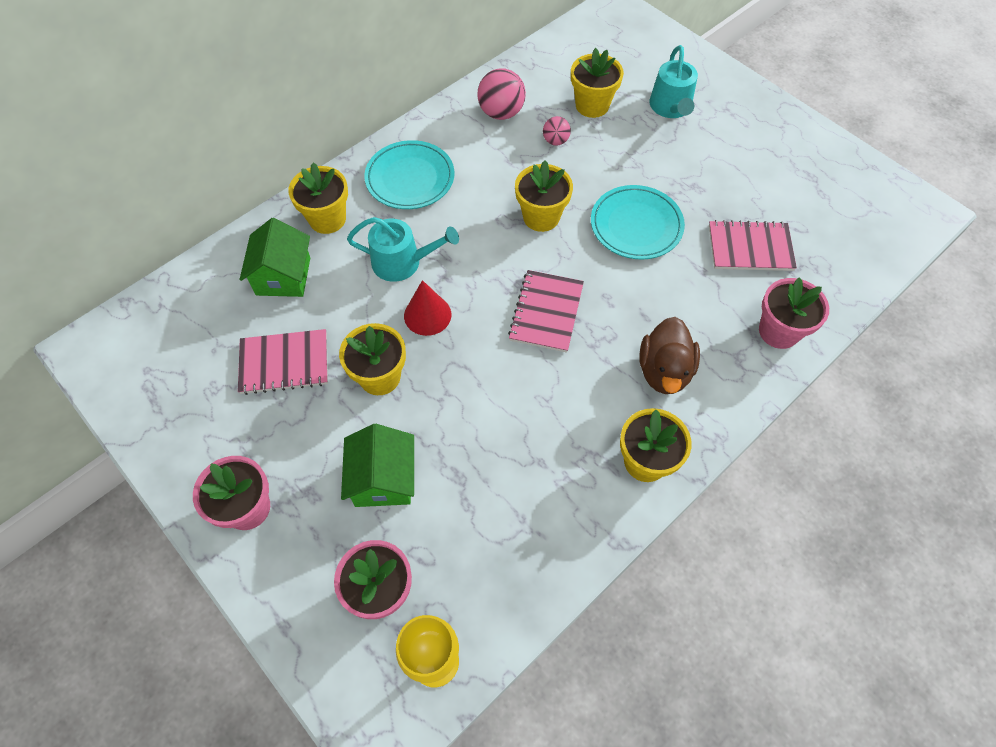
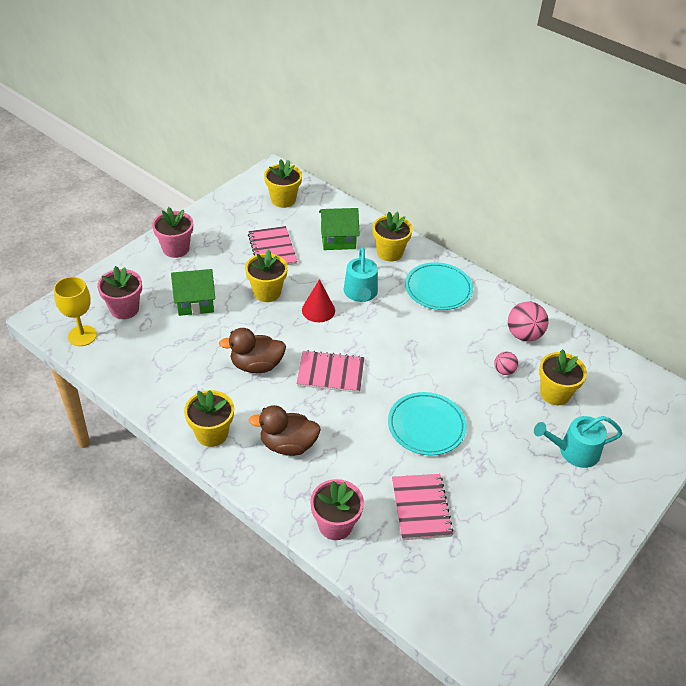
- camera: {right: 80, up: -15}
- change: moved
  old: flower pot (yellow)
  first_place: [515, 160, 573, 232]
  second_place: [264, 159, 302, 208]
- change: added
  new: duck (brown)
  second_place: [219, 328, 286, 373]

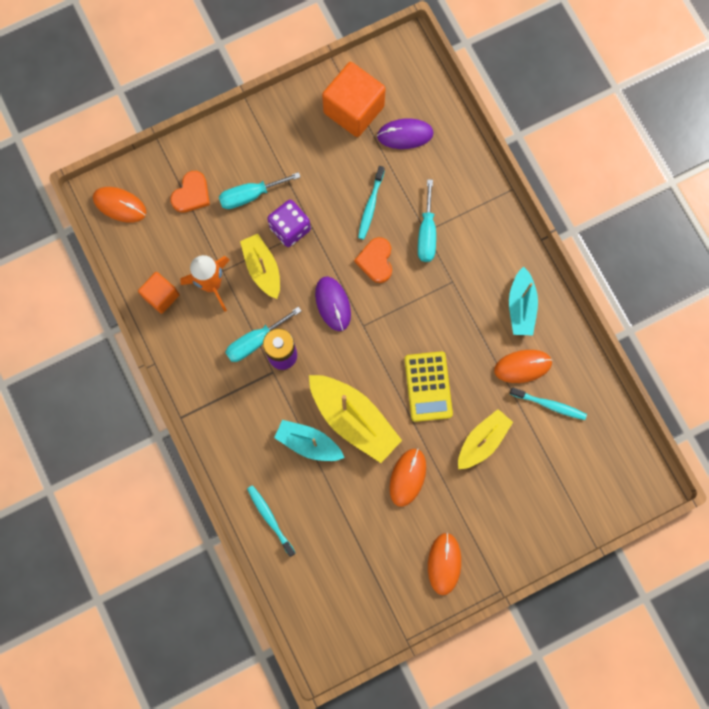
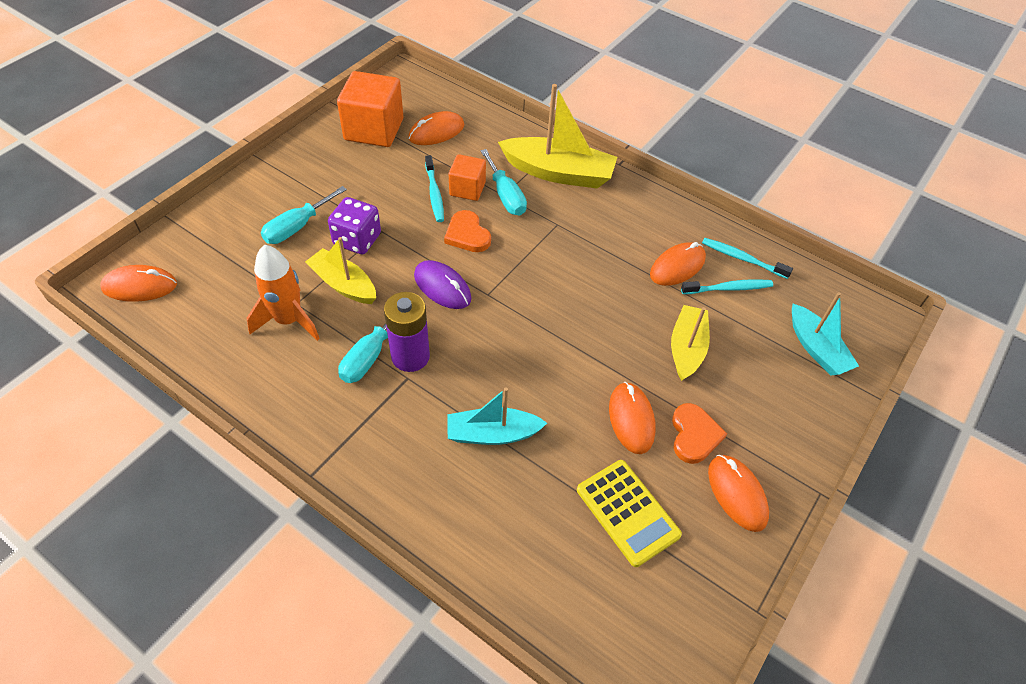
- camera: {right: -30, up: -25}
- change: moved
  old: cube (orange)
  first_place: [138, 272, 180, 314]
  second_place: [449, 154, 486, 201]
- change: moved
  old: heart (orange)
  first_place: [170, 171, 210, 213]
  second_place: [672, 403, 727, 464]
- change: moved
  old: toothbrush (turquoise)
  first_place: [247, 485, 295, 557]
  second_place: [702, 238, 793, 279]
- change: moved
  old: boat (yellow)
  first_place: [309, 375, 402, 463]
  second_place: [498, 84, 617, 189]
- change: recoloured
  old: mouse (purple)
  new: mouse (orange)
  first_place: [377, 118, 434, 149]
  second_place: [408, 111, 464, 145]
- change: moved
  old: calculator (yellow)
  first_place: [404, 351, 453, 422]
  second_place: [577, 460, 682, 567]
- change: moved
  old: boat (turquoise)
  first_place: [509, 267, 538, 336]
  second_place: [792, 292, 859, 375]

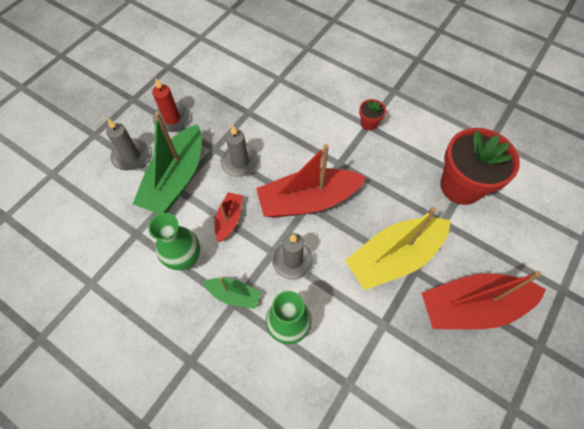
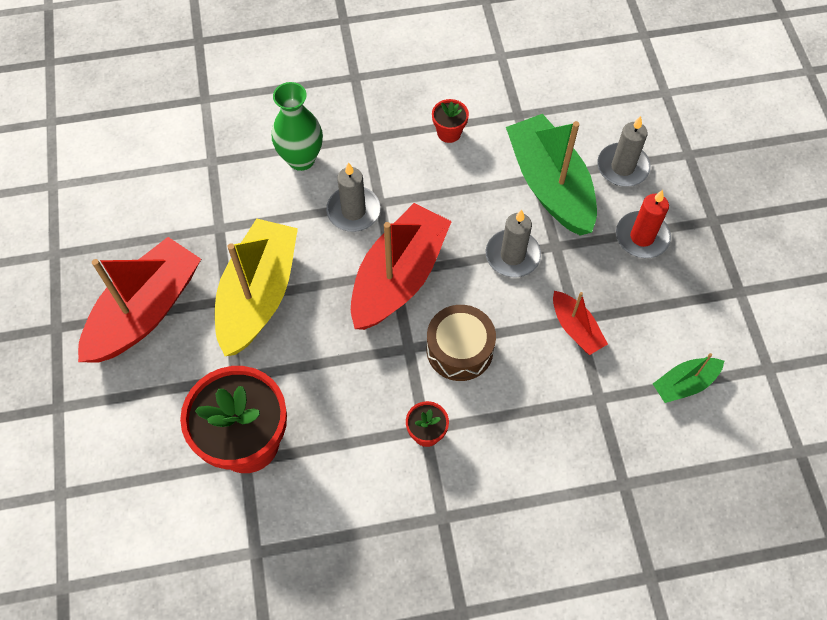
- camera: {right: 135, up: 0}
- change: replaced
  old: vase (green)
  new: flower pot (red)
  first_place: [148, 213, 200, 270]
  second_place: [432, 99, 469, 143]
- change: moved
  old: boat (green)
  first_place: [203, 277, 261, 309]
  second_place: [653, 353, 724, 403]
- change: moved
  old: boat (red)
  first_place: [215, 192, 243, 242]
  second_place: [553, 291, 608, 355]
- change: added
  new: drum (brown)
  second_place: [427, 305, 496, 381]

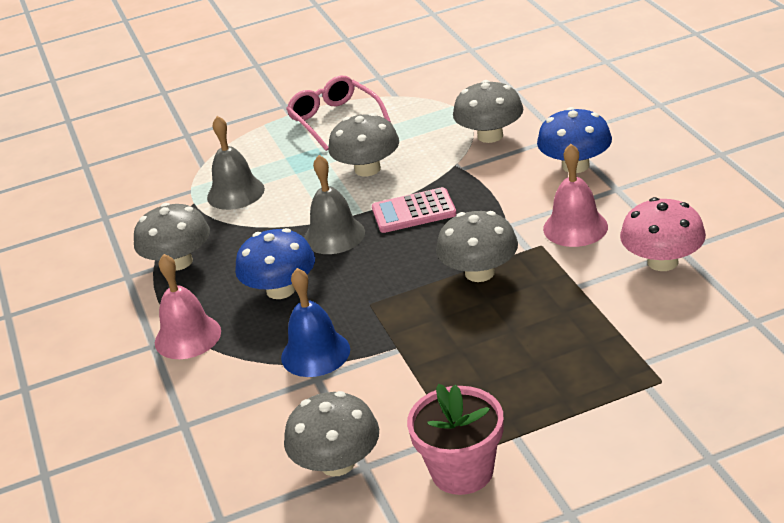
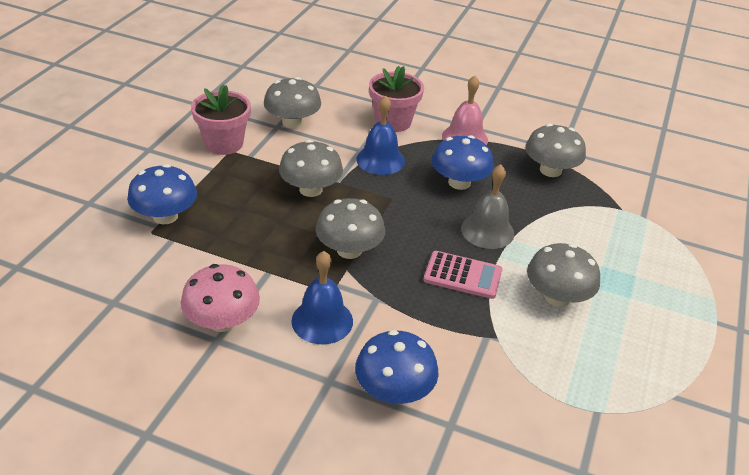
- camera: {right: 125, up: 5}
- change: removed
  old: bell (grey)
  first_place: [207, 116, 265, 210]
- change: removed
  old: glasses (pink)
  first_place: [286, 76, 391, 151]
- change: turned
  old: calculator (pink)
  first_place: [372, 187, 457, 233]
  second_place: [423, 251, 502, 299]
  degrees: 75
- change: moved
  old: mushroom (grey)
  first_place: [453, 80, 523, 143]
  second_place: [279, 140, 343, 197]
- change: recoloured
  old: bell (pink)
  new: bell (blue)
  first_place: [543, 144, 608, 247]
  second_place: [291, 251, 353, 344]
- change: added
  new: mushroom (blue)
  second_place: [127, 164, 197, 224]
- change: added
  new: flower pot (pink)
  second_place: [369, 66, 424, 132]

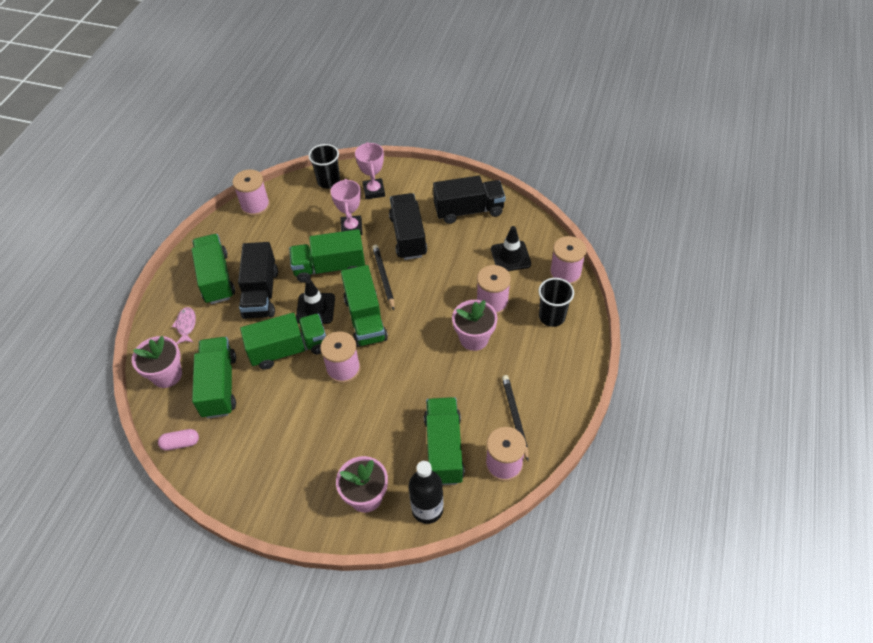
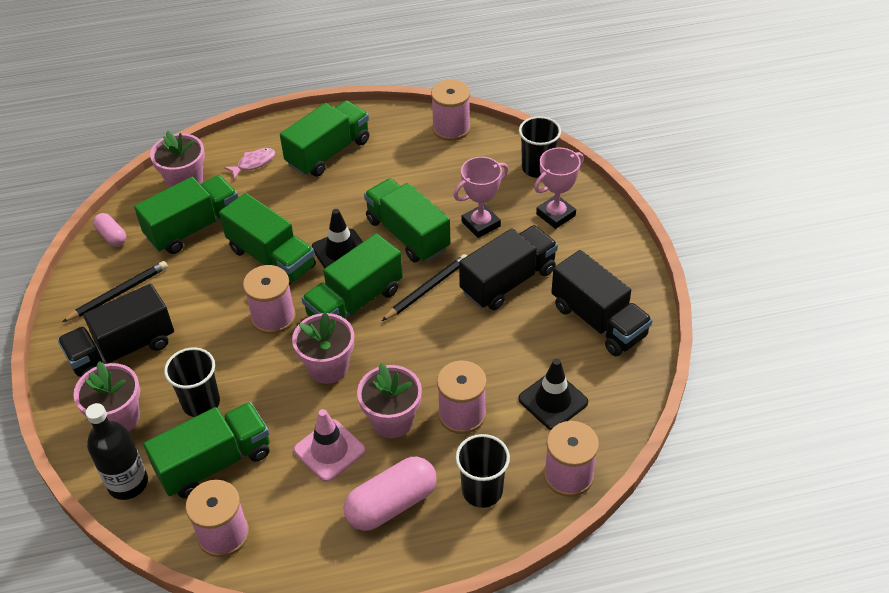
- camera: {right: 60, up: -5}
- change: moved
  old: truck (black)
  first_place: [238, 242, 278, 319]
  second_place: [58, 284, 174, 377]
- change: moved
  old: pencil (black)
  first_place: [502, 375, 529, 461]
  second_place: [62, 261, 168, 322]
- change: added
  new: cup (black)
  second_place: [164, 347, 220, 417]
- change: added
  new: flower pot (pink)
  second_place: [292, 312, 354, 384]
- change: added
  new: traffic cone (pink)
  second_place: [294, 409, 365, 482]
- change: added
  new: capsule (pink)
  second_place: [344, 457, 437, 531]

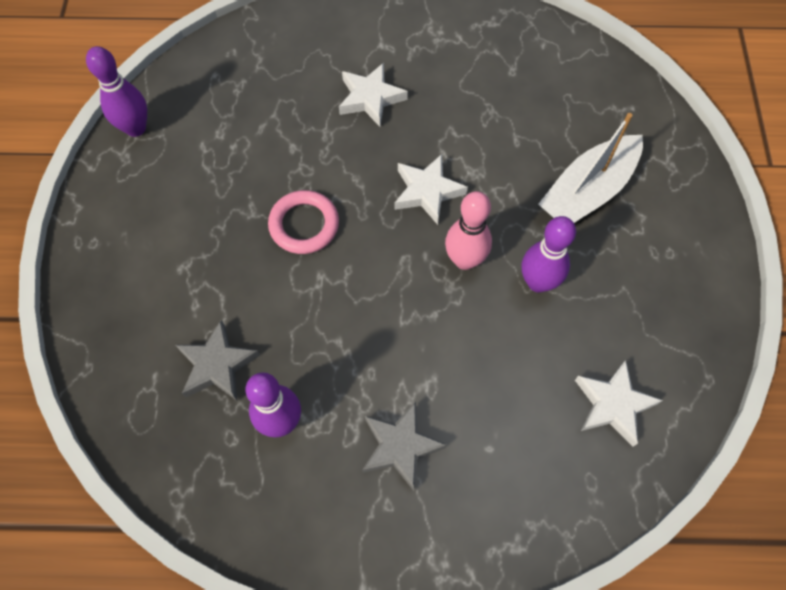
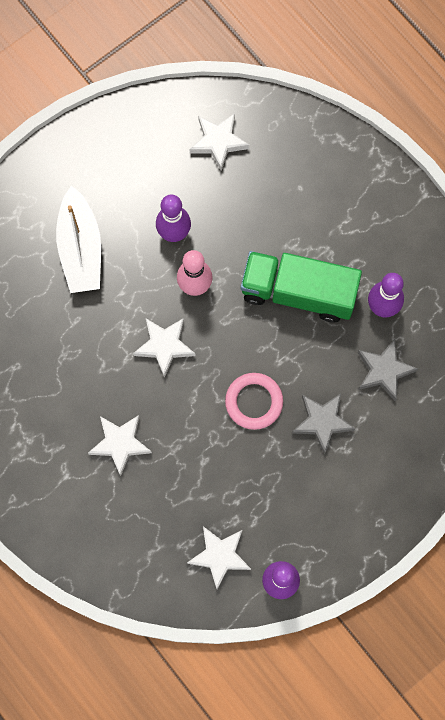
- camera: {right: -130, up: 10}
- change: moved
  old: star (grey)
  first_place: [362, 401, 447, 491]
  second_place: [292, 393, 355, 455]
- change: turned
  old: boat (white)
  first_place: [538, 113, 643, 223]
  second_place: [56, 185, 101, 293]
  degrees: 75
- change: added
  new: star (white)
  second_place: [187, 526, 251, 589]
- change: added
  new: truck (green)
  second_place: [241, 251, 362, 322]

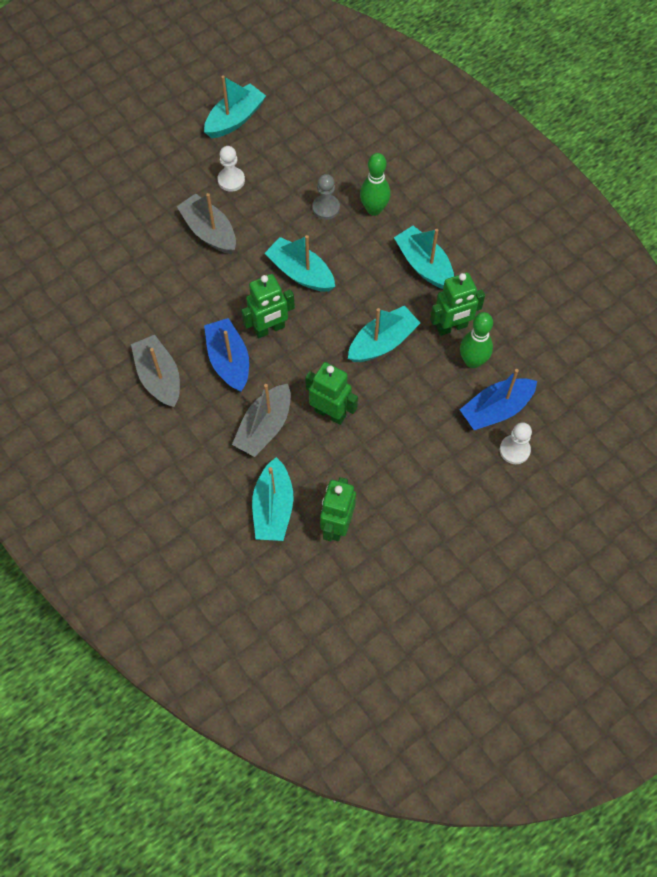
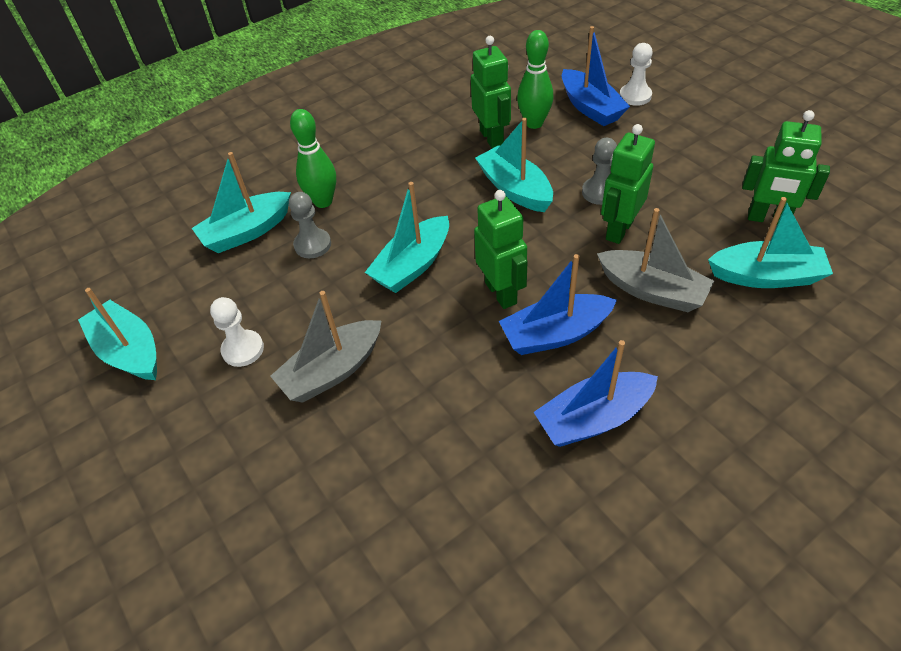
- camera: {right: -85, up: -15}
- change: recoloured
  old: boat (grey)
  new: boat (blue)
  first_place: [131, 335, 180, 408]
  second_place: [534, 340, 658, 447]
- change: moved
  old: boat (turquoise)
  first_place: [394, 226, 454, 289]
  second_place: [192, 152, 291, 253]
- change: added
  new: pawn (grey)
  second_place: [582, 138, 617, 205]

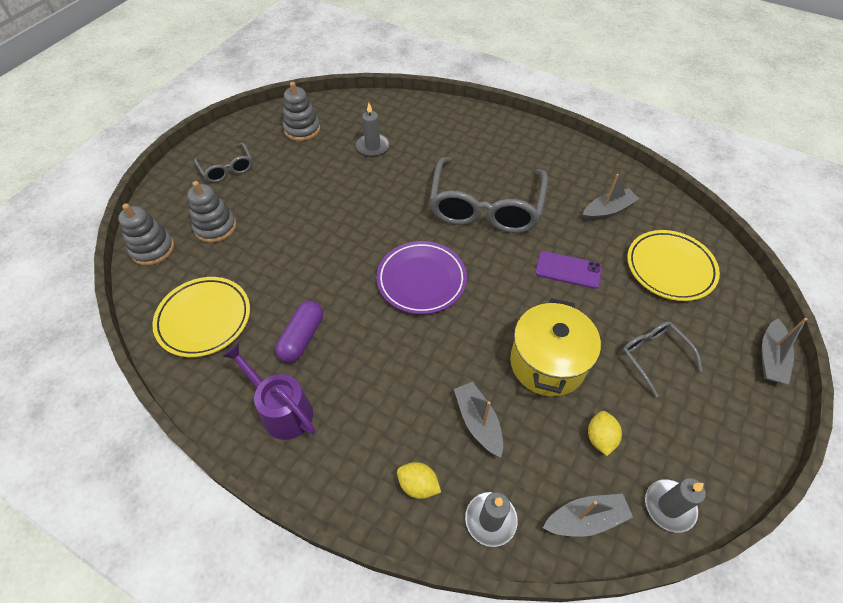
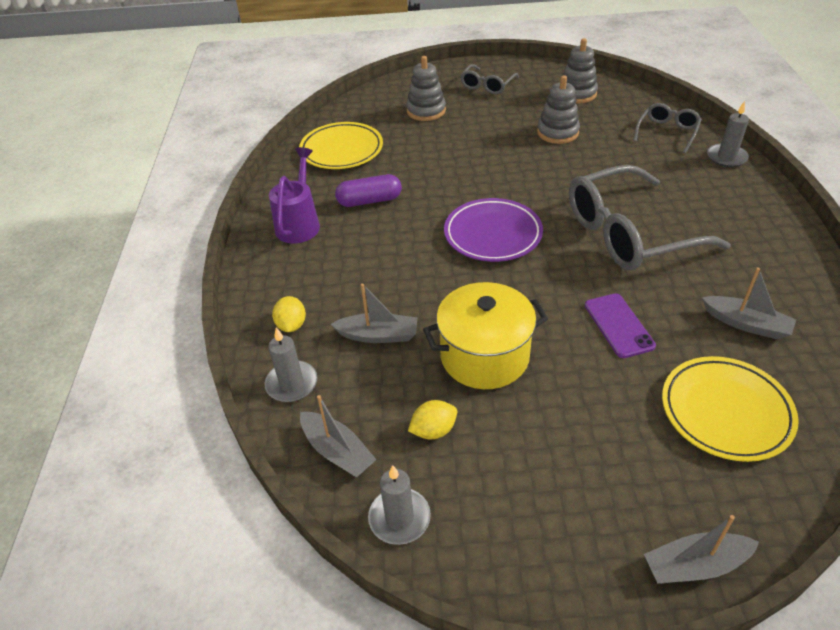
- camera: {right: 60, up: -10}
- change: moved
  old: stacking toy (grey)
  first_place: [118, 203, 174, 266]
  second_place: [537, 75, 580, 144]
- change: moved
  old: candle (grey)
  first_place: [356, 103, 389, 157]
  second_place: [707, 101, 749, 167]
- change: turned
  old: boat (grey)
  first_place: [454, 382, 503, 457]
  second_place: [330, 284, 418, 343]
  degrees: 60
- change: moved
  old: glasses (grey)
  first_place: [622, 321, 703, 398]
  second_place: [633, 103, 702, 153]

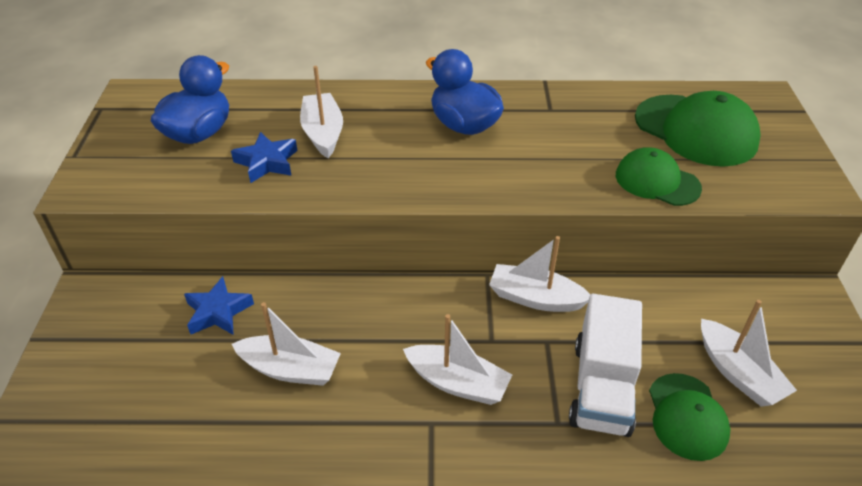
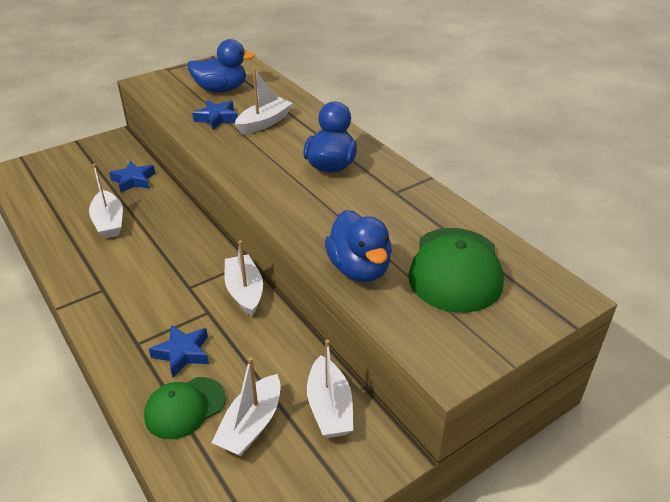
- camera: {right: 55, up: -5}
- change: moved
  old: boat (white)
  first_place: [403, 314, 512, 405]
  second_place: [307, 340, 353, 438]
- change: replaced
  old: truck (white)
  new: star (blue)
  first_place: [569, 294, 642, 437]
  second_place: [149, 325, 209, 377]
- change: replaced
  old: cap (green)
  new: duck (blue)
  first_place: [616, 147, 702, 206]
  second_place: [325, 210, 392, 282]

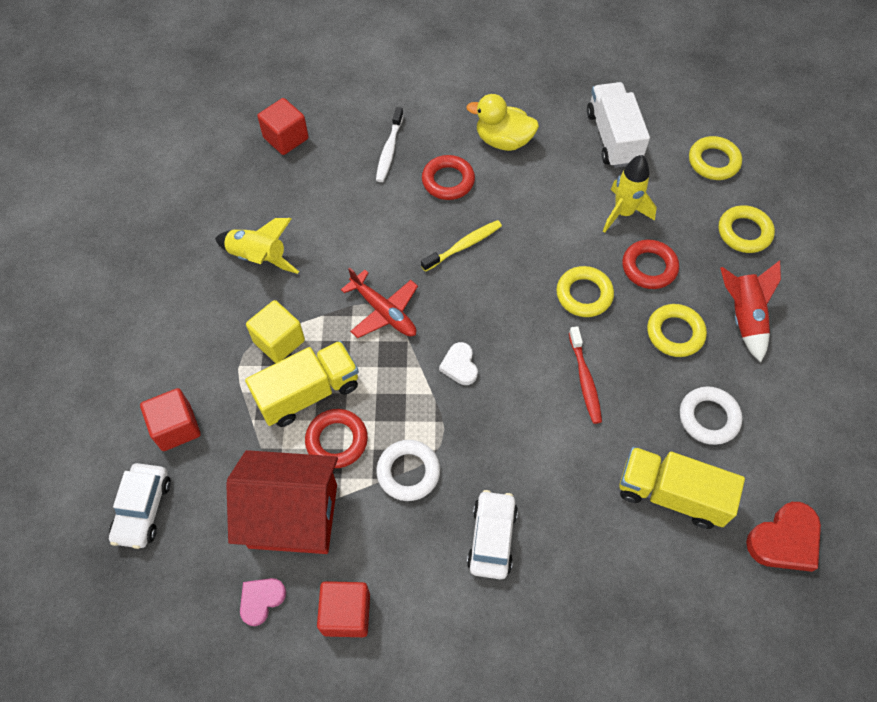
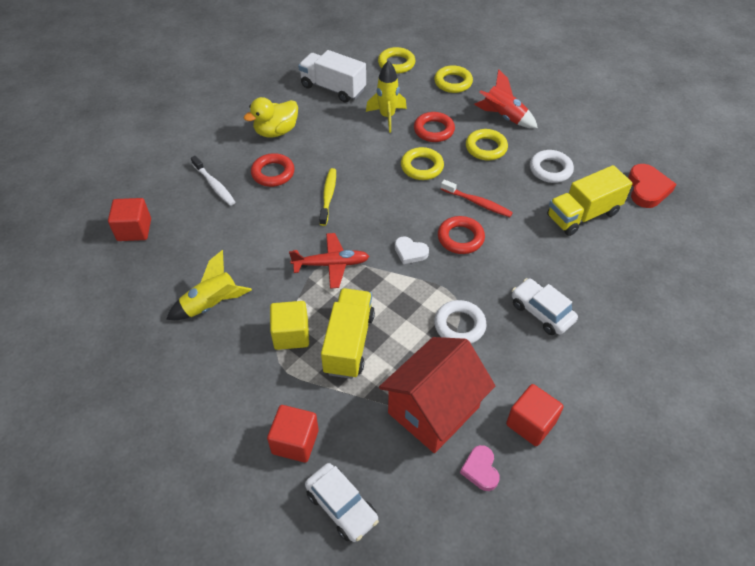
- camera: {right: -50, up: -10}
- change: moved
  old: ring (red)
  first_place: [305, 409, 368, 468]
  second_place: [438, 216, 485, 254]

